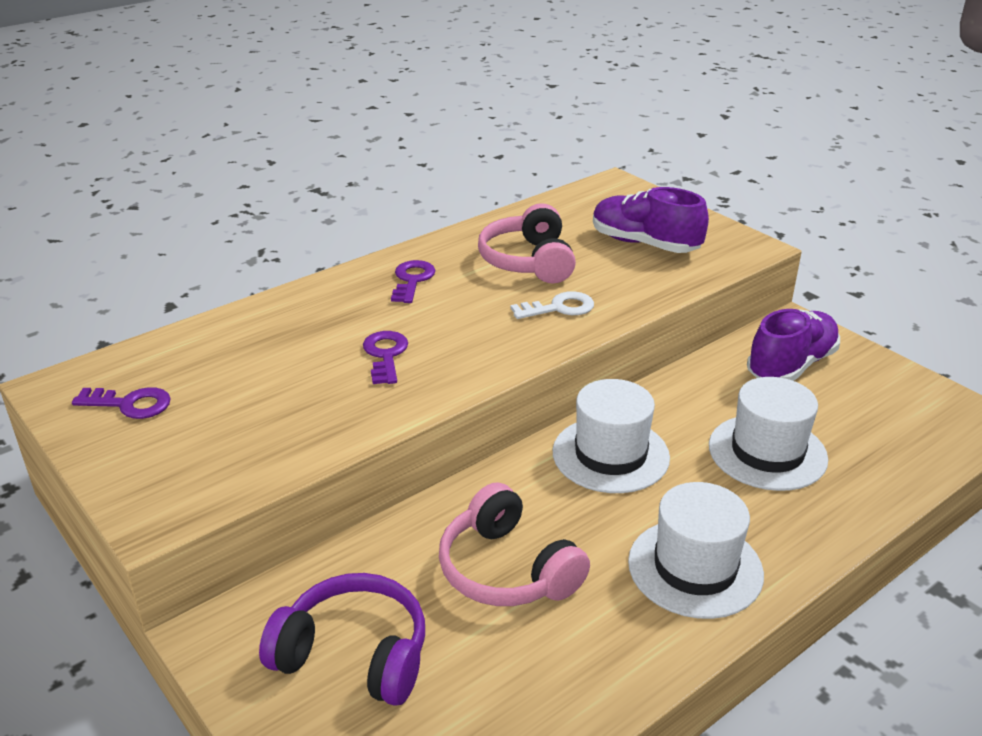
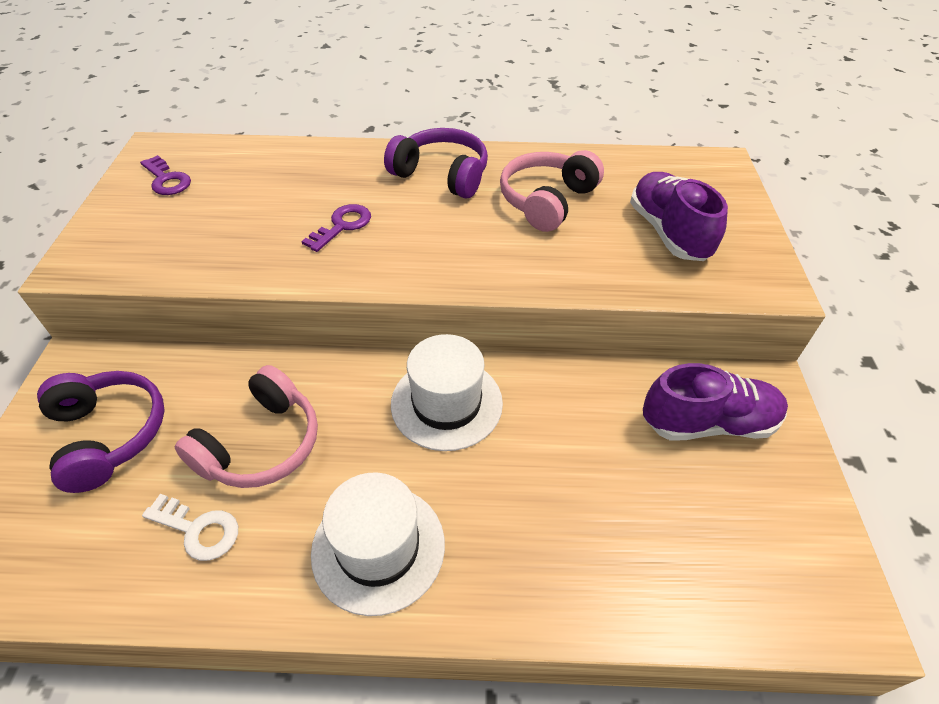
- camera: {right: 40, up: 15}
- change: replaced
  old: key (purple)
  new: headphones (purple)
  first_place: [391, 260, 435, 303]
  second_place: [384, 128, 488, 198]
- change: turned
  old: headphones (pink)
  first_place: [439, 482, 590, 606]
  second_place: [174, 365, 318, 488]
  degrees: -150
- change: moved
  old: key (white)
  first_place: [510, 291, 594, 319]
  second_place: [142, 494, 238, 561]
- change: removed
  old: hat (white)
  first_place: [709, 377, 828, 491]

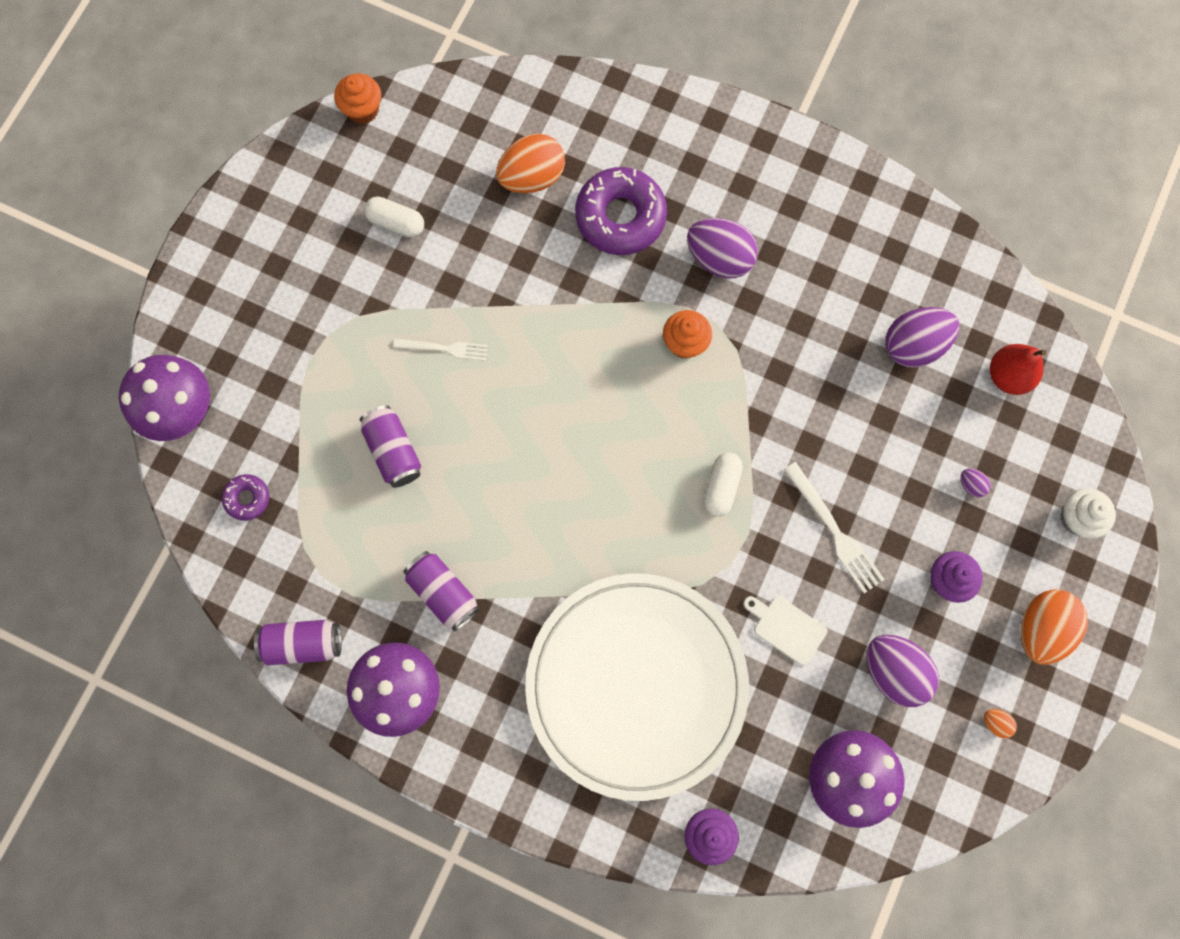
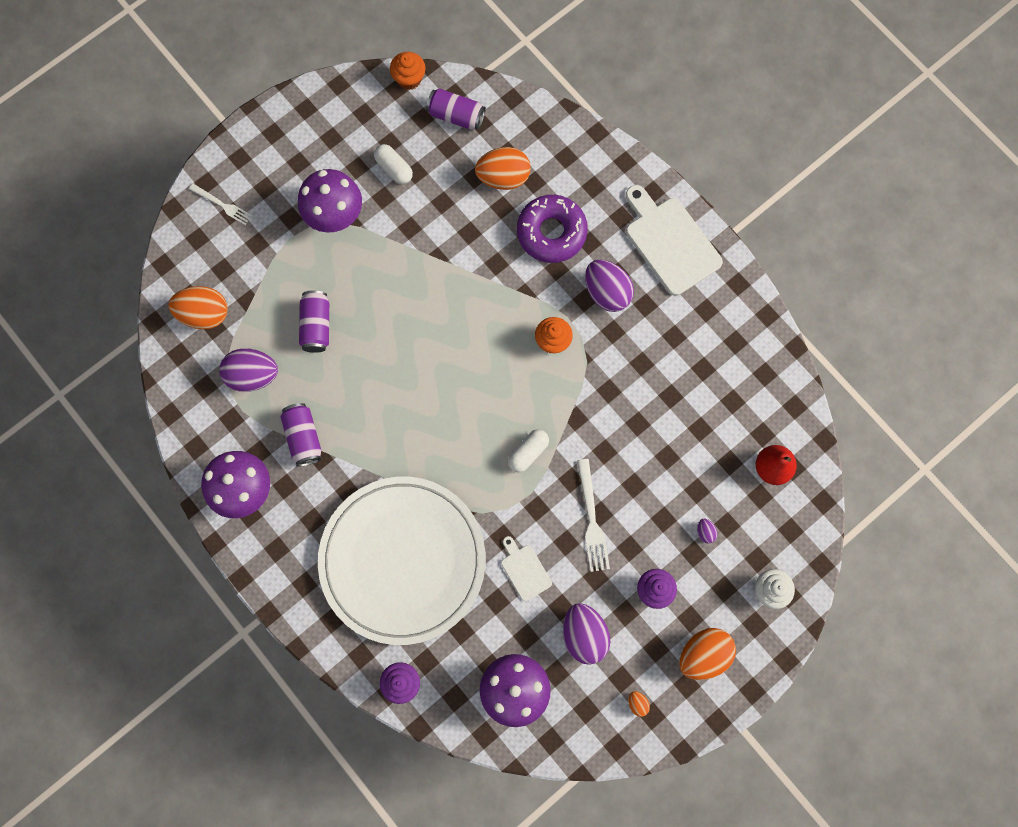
- camera: {right: 25, up: 0}
- change: moved
  old: mushroom (purple)
  first_place: [119, 355, 210, 441]
  second_place: [298, 169, 362, 232]
- change: replaced
  old: donut (purple)
  new: egg (orange)
  first_place: [222, 474, 269, 521]
  second_place: [169, 286, 228, 329]
- change: moved
  old: can (purple)
  first_place: [254, 620, 342, 665]
  second_place: [426, 88, 486, 130]
- change: moved
  old: fork (white)
  first_place: [393, 338, 488, 361]
  second_place: [189, 183, 252, 225]
- change: moved
  old: egg (purple)
  first_place: [885, 307, 959, 367]
  second_place: [219, 349, 278, 392]
- change: added
  new: cutting board (white)
  second_place: [626, 185, 723, 296]

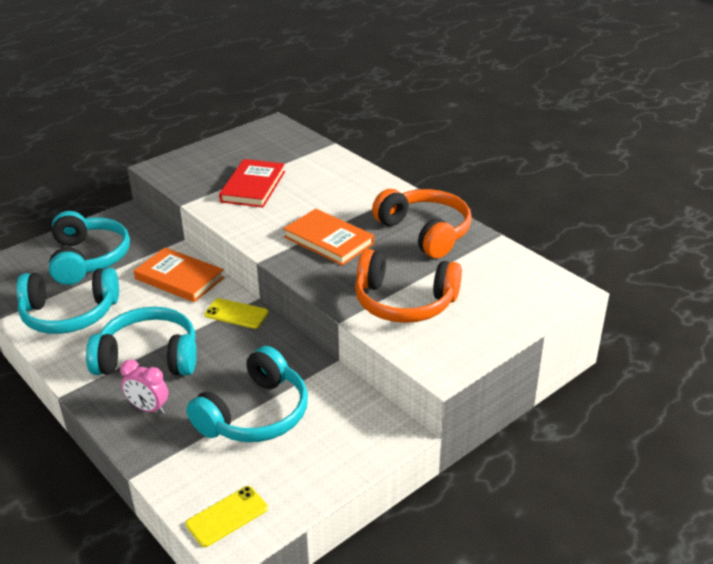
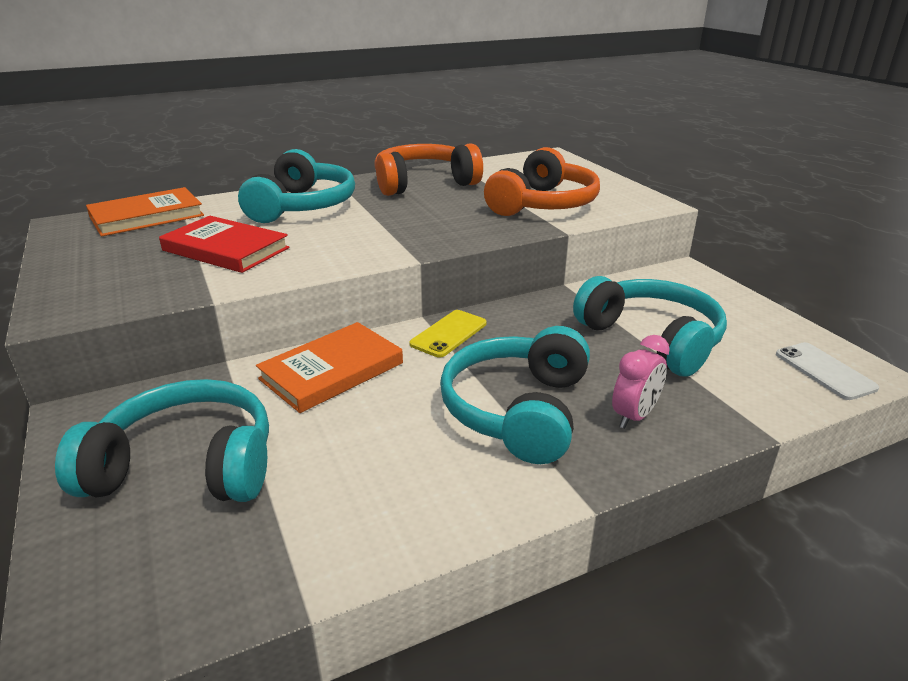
- camera: {right: -75, up: -5}
- change: moved
  old: headphones (turquoise)
  first_place: [16, 268, 119, 334]
  second_place: [238, 149, 355, 223]
- change: recoloured
  old: phone (yellow)
  new: phone (white)
  first_place: [186, 486, 268, 547]
  second_place: [776, 342, 879, 400]
- change: moved
  old: book (orange)
  first_place: [283, 209, 374, 266]
  second_place: [86, 187, 204, 236]

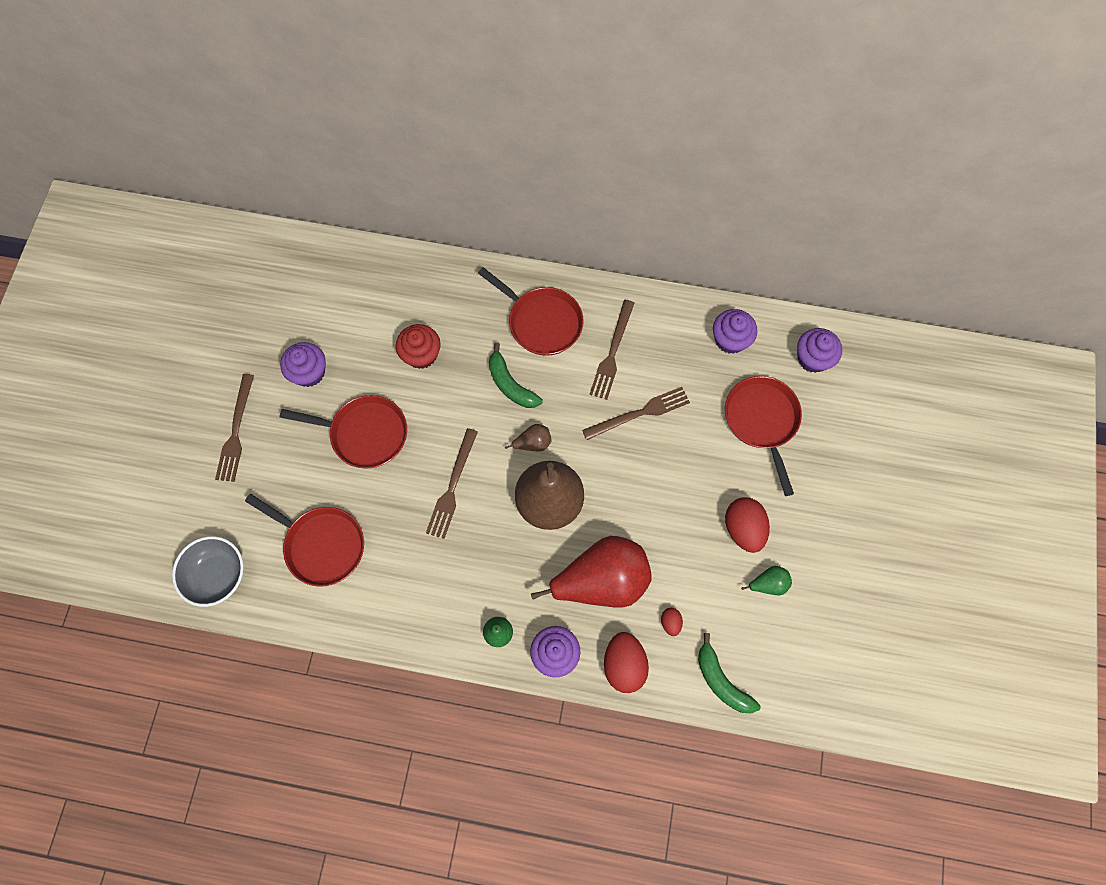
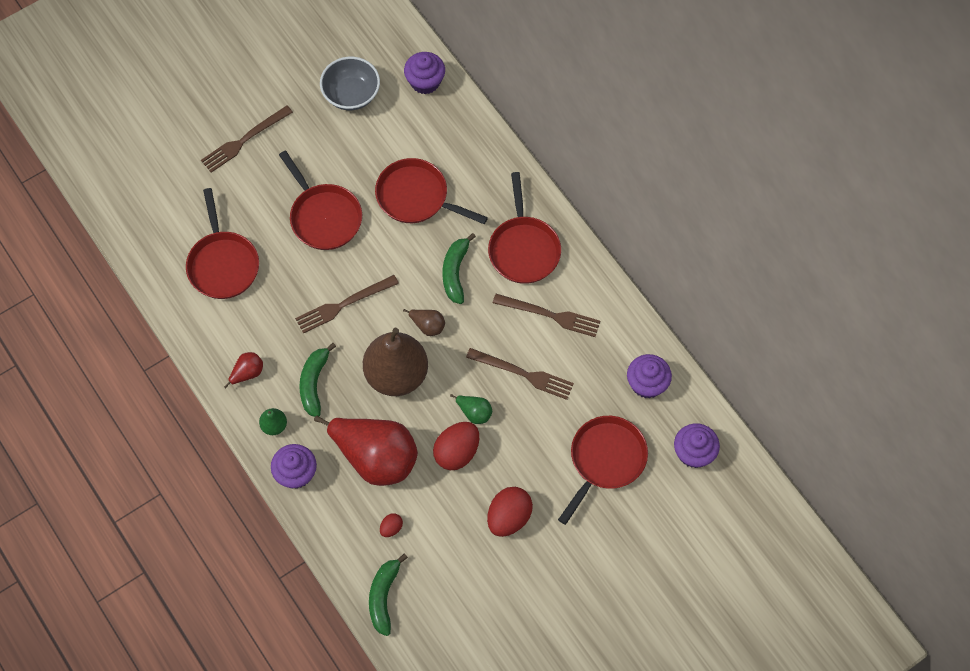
- camera: {right: 45, up: -5}
- change: moved
  old: bowl (grey)
  first_place: [172, 536, 244, 607]
  second_place: [320, 57, 380, 110]
- change: moved
  old: cupcake (purple)
  first_place: [280, 342, 326, 387]
  second_place: [404, 52, 445, 94]
- change: replaced
  old: cupcake (red)
  new: pan (red)
  first_place: [396, 324, 441, 369]
  second_place: [375, 158, 488, 224]
- change: turned
  old: fork (brown)
  first_place: [589, 300, 634, 400]
  second_place: [493, 294, 600, 337]
  degrees: -135
- change: moved
  old: egg (red)
  first_place: [604, 632, 649, 693]
  second_place: [433, 422, 479, 470]
- change: moved
  old: pear (green)
  first_place: [741, 566, 792, 595]
  second_place: [450, 394, 492, 424]
- change: added
  new: pear (red)
  second_place: [224, 352, 263, 388]
- change: added
  new: banana (green)
  second_place: [299, 343, 336, 417]

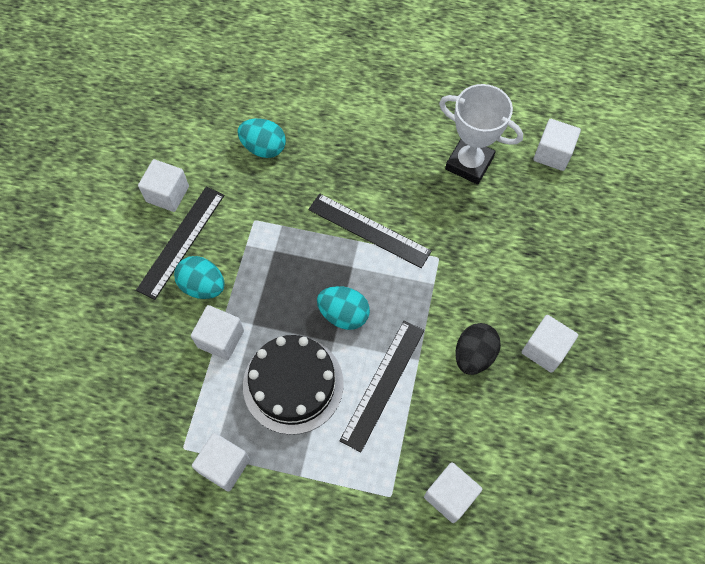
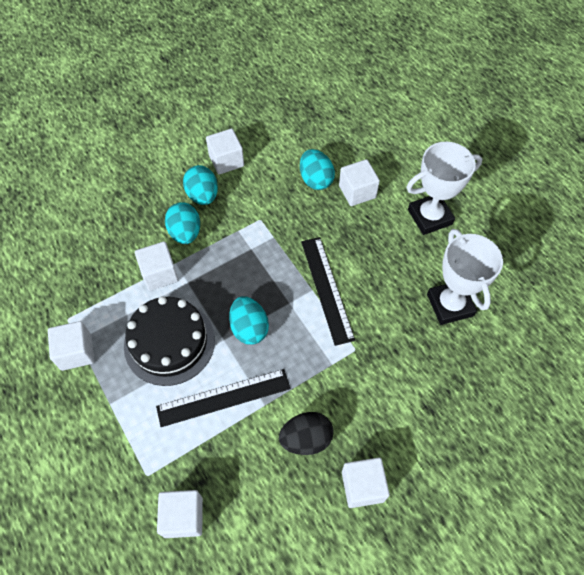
- camera: {right: 45, up: -5}
- change: replaced
  old: ruler (black)
  new: egg (turquoise)
  first_place: [136, 186, 224, 300]
  second_place: [183, 165, 218, 205]
- change: moved
  old: cube (white)
  first_place: [533, 119, 581, 171]
  second_place: [339, 159, 380, 206]
- change: added
  new: trophy (white)
  second_place: [406, 142, 482, 235]

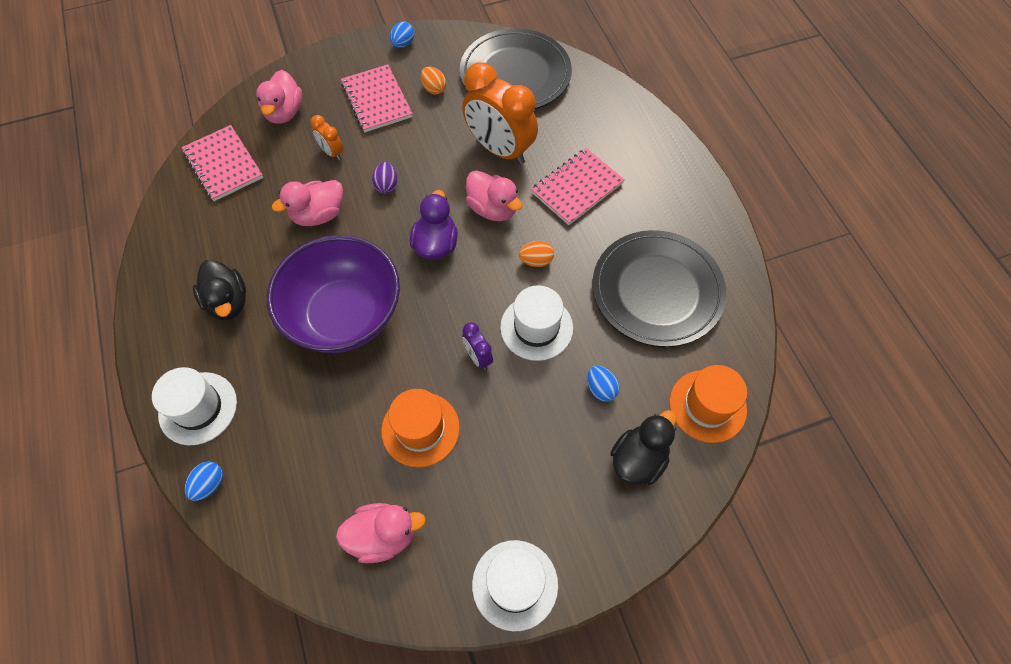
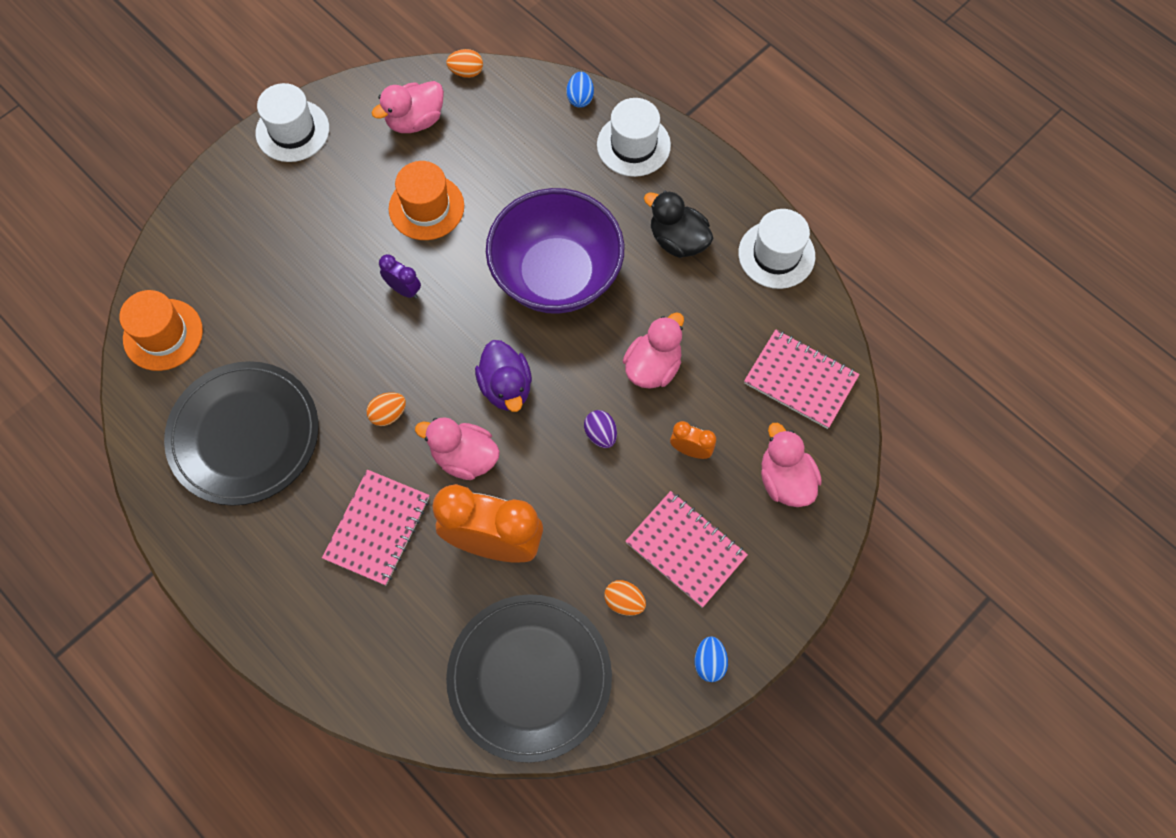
- camera: {right: 155, up: 5}
- change: moved
  old: hat (white)
  first_place: [500, 285, 573, 361]
  second_place: [738, 209, 815, 289]
- change: removed
  old: egg (blue)
  first_place: [587, 366, 619, 402]
- change: removed
  old: duck (black)
  first_place: [611, 410, 677, 485]
- change: added
  new: egg (orange)
  second_place: [446, 49, 483, 78]

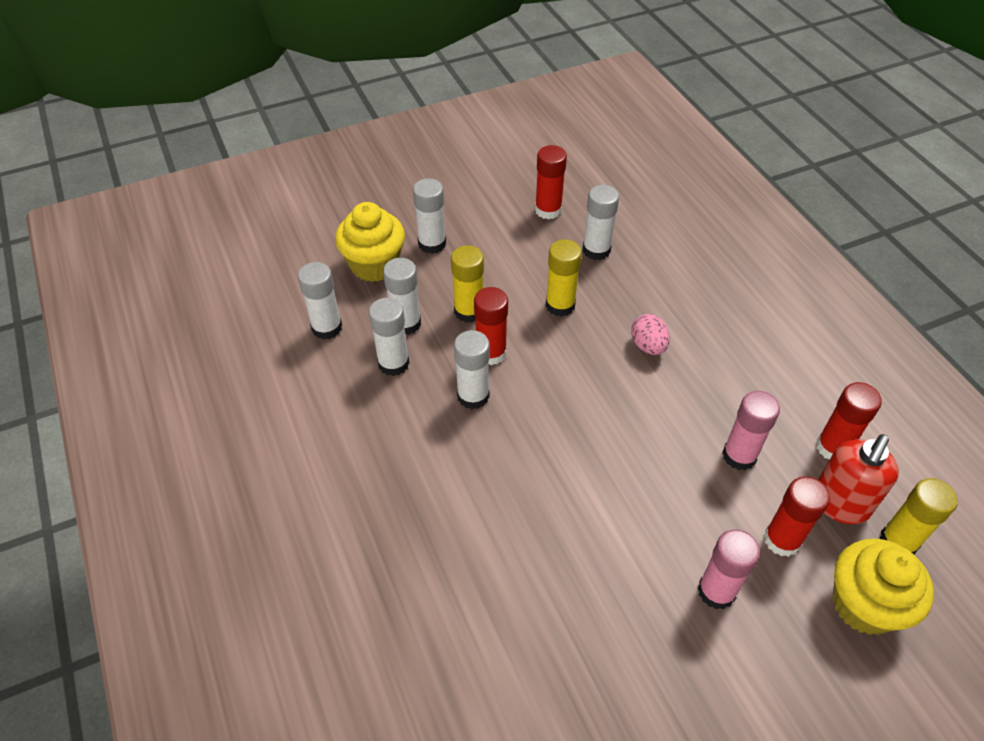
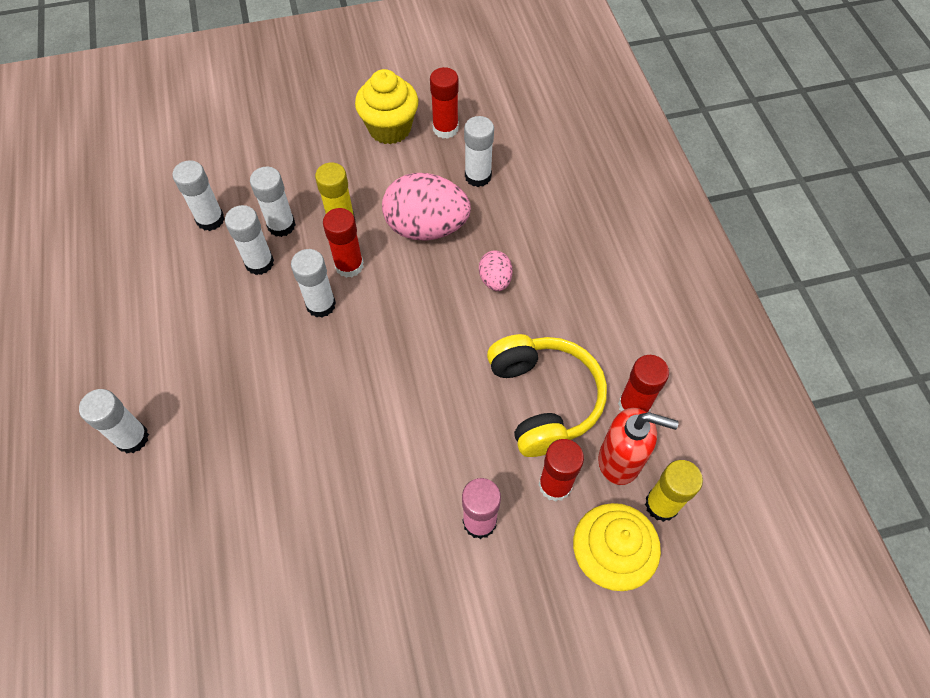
- camera: {right: 10, up: 10}
- change: moved
  old: cupcake (yellow)
  first_place: [335, 202, 405, 282]
  second_place: [355, 69, 418, 144]
- change: moved
  old: glue stick (white)
  first_place: [413, 178, 446, 254]
  second_place: [79, 389, 149, 453]
- change: replaced
  old: glue stick (yellow)
  new: egg (pink)
  first_place: [546, 239, 582, 317]
  second_place: [382, 173, 471, 241]
- change: replaced
  old: glue stick (pink)
  new: headphones (yellow)
  first_place: [722, 391, 780, 470]
  second_place: [487, 334, 607, 457]
- change: turned
  old: soap dispenser (red)
  first_place: [818, 434, 899, 524]
  second_place: [598, 408, 679, 485]
  degrees: -120

